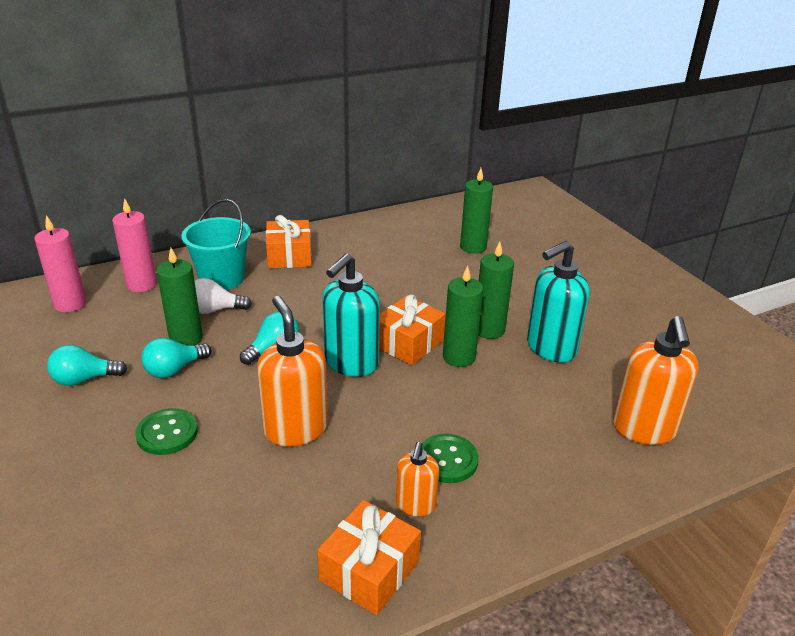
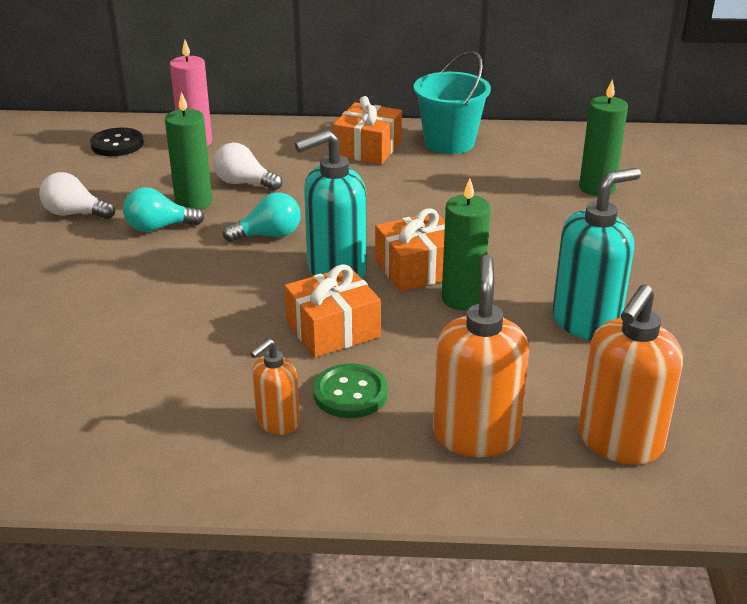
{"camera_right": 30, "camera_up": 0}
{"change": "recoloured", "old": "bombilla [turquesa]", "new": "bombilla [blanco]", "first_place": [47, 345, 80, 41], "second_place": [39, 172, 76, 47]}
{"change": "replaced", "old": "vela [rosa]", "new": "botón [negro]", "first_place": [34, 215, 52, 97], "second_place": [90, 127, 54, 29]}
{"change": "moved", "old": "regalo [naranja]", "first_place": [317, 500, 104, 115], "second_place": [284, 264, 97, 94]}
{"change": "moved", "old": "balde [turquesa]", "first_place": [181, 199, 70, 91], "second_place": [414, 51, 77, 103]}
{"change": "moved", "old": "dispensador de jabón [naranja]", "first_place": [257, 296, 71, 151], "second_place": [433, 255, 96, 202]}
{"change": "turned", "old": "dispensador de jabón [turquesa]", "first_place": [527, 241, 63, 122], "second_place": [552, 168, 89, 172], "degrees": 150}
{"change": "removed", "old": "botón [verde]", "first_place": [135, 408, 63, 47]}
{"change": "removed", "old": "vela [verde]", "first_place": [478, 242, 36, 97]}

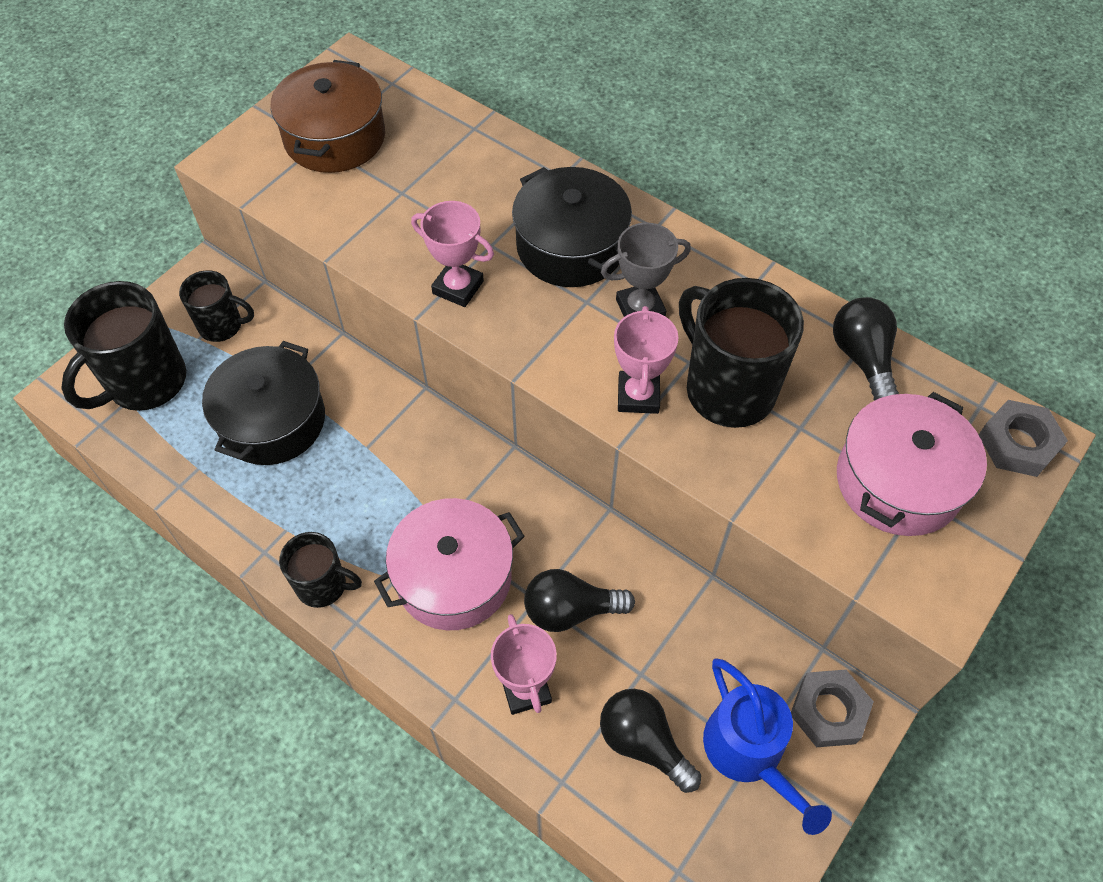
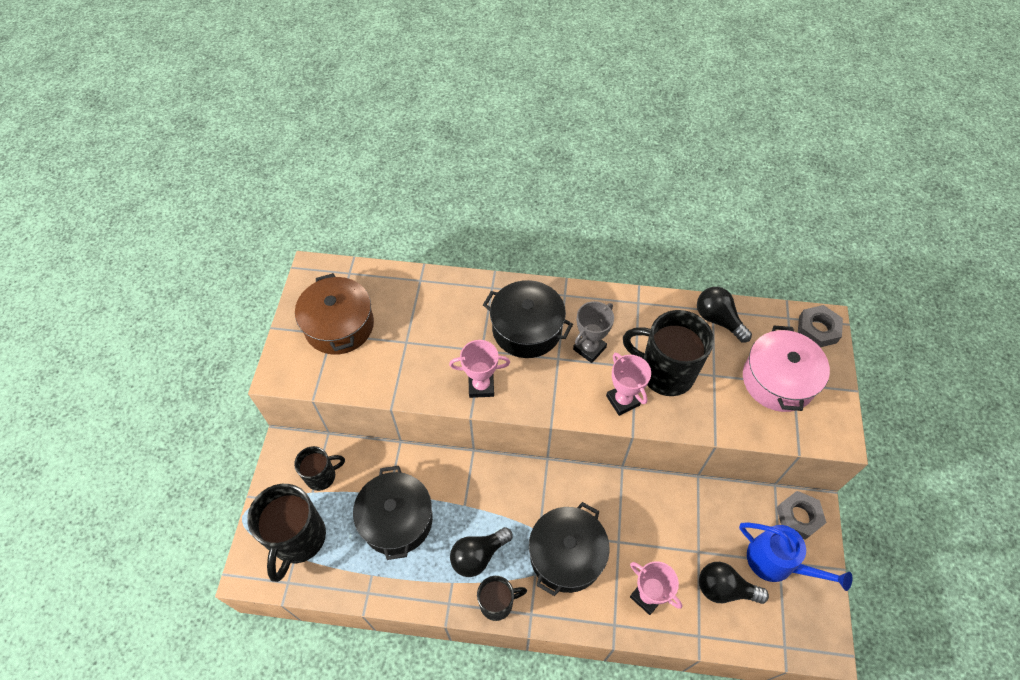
{"camera_right": -30, "camera_up": 0}
{"change": "moved", "old": "bombilla [negro]", "first_place": [524, 569, 111, 63], "second_place": [450, 527, 63, 50]}
{"change": "recoloured", "old": "olla [rosa]", "new": "olla [negro]", "first_place": [374, 498, 151, 132], "second_place": [529, 502, 81, 94]}

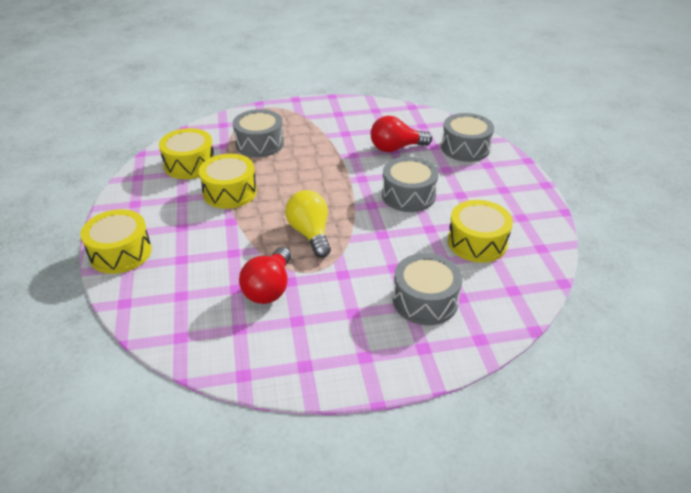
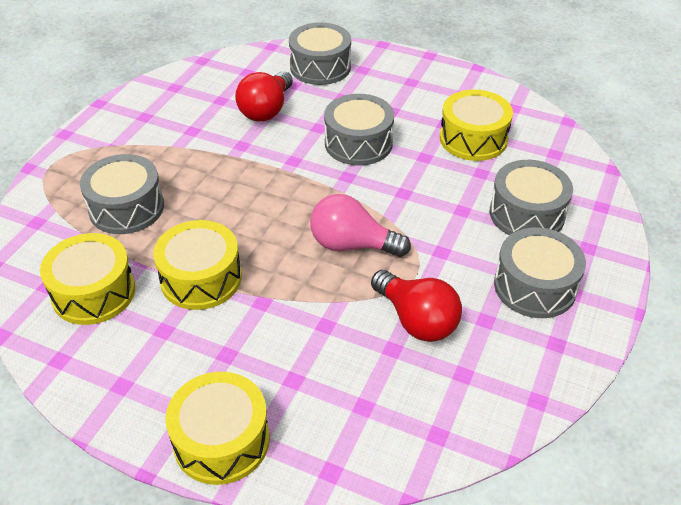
{"camera_right": -55, "camera_up": 5}
{"change": "recoloured", "old": "bombilla [amarillo]", "new": "bombilla [rosa]", "first_place": [285, 190, 46, 68], "second_place": [310, 194, 101, 63]}
{"change": "added", "new": "tambor [gris]", "second_place": [494, 227, 92, 91]}

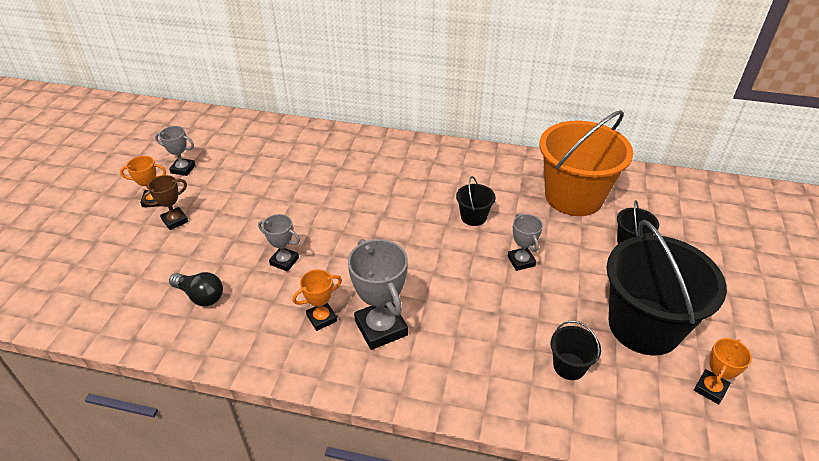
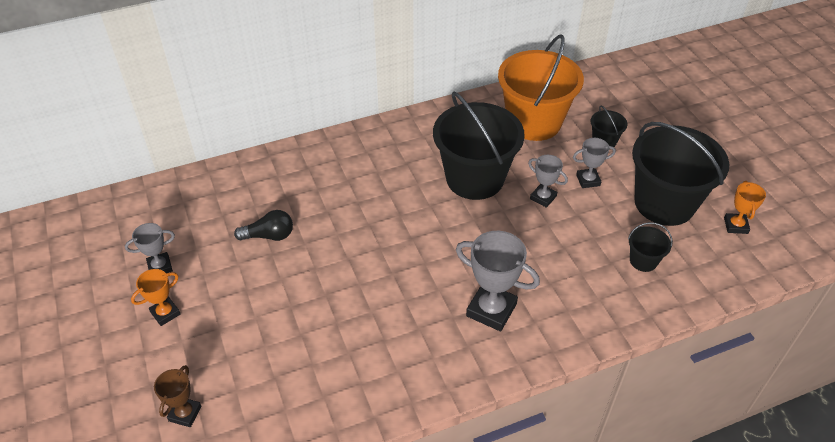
{"camera_right": -35, "camera_up": 5}
{"change": "moved", "old": "trofeo [marrón]", "first_place": [142, 175, 47, 55], "second_place": [154, 365, 47, 62]}
{"change": "moved", "old": "bombilla [negro]", "first_place": [169, 272, 54, 34], "second_place": [234, 210, 59, 31]}
{"change": "resized", "old": "balde [negro]", "first_place": [456, 176, 40, 50], "second_place": [433, 92, 92, 108], "factor": 2.32}
{"change": "moved", "old": "trofeo [gris]", "first_place": [258, 214, 42, 58], "second_place": [573, 138, 43, 50]}
{"change": "removed", "old": "trofeo [naranja]", "first_place": [293, 269, 49, 62]}

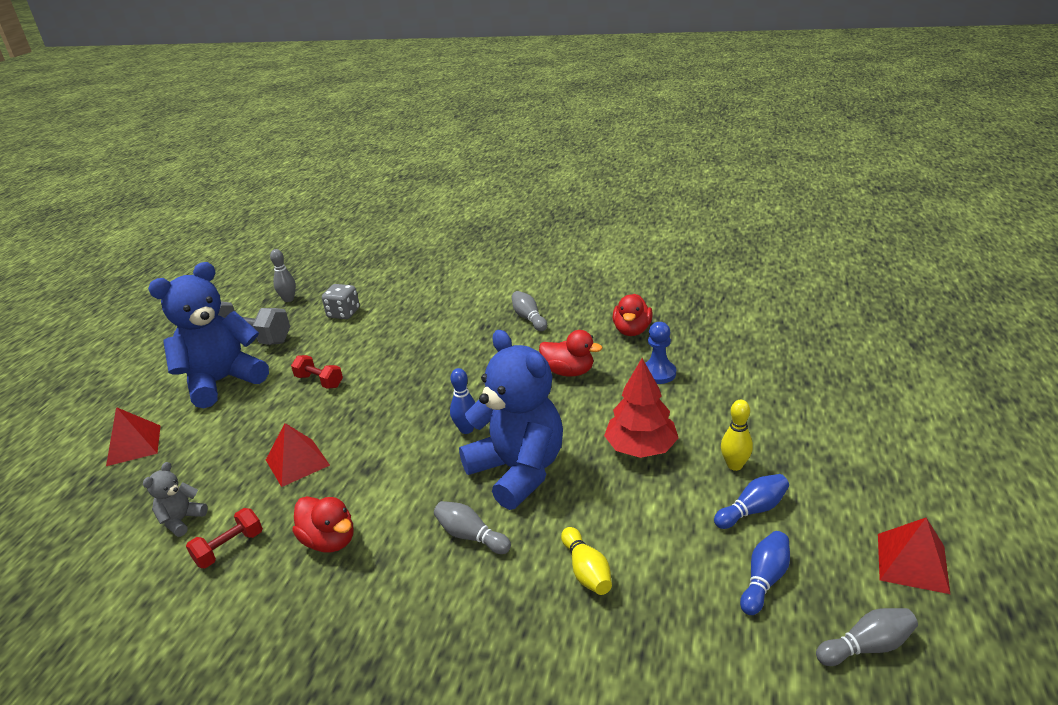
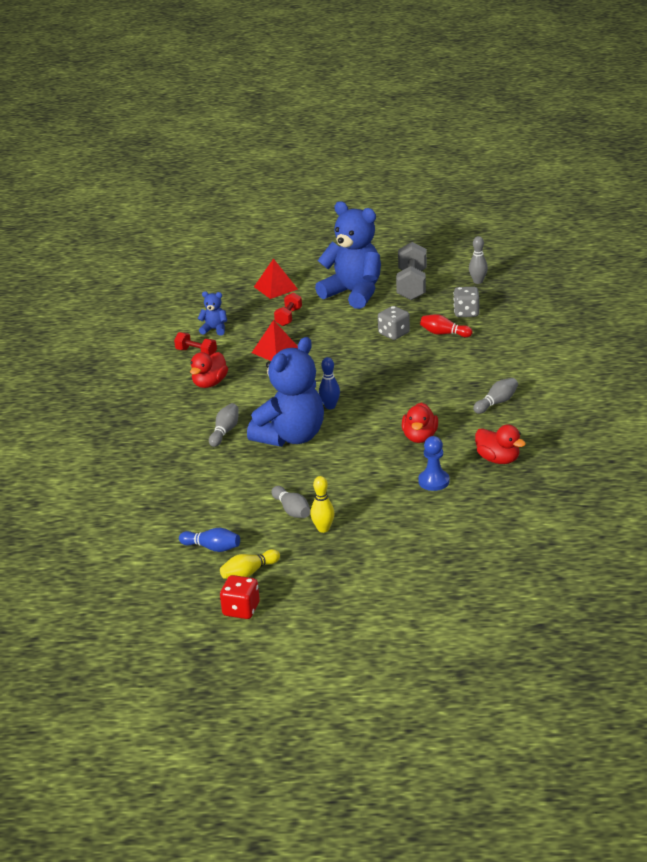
{"camera_right": 75, "camera_up": 0}
{"change": "recoloured", "old": "osito [gris]", "new": "osito [azul]", "first_place": [143, 462, 65, 75], "second_place": [197, 291, 30, 45]}
{"change": "moved", "old": "bolo [amarillo]", "first_place": [561, 527, 51, 68], "second_place": [220, 549, 60, 30]}
{"change": "replaced", "old": "pirámide [rojo]", "new": "dado [rojo]", "first_place": [878, 518, 72, 76], "second_place": [220, 575, 40, 44]}
{"change": "moved", "old": "bolo [gris]", "first_place": [816, 608, 102, 58], "second_place": [272, 486, 39, 32]}
{"change": "moved", "old": "mancuerna [rojo]", "first_place": [291, 355, 52, 34], "second_place": [274, 292, 28, 34]}
{"change": "added", "new": "dado [gris]", "second_place": [378, 306, 32, 34]}
{"change": "added", "new": "bolo [rojo]", "second_place": [420, 314, 53, 23]}
{"change": "turned", "old": "pato [rojo]", "first_place": [612, 294, 40, 42], "second_place": [475, 425, 51, 39], "degrees": -135}
{"change": "removed", "old": "árbol [rojo]", "first_place": [604, 358, 75, 100]}
{"change": "removed", "old": "bolo [azul]", "first_place": [714, 474, 75, 55]}

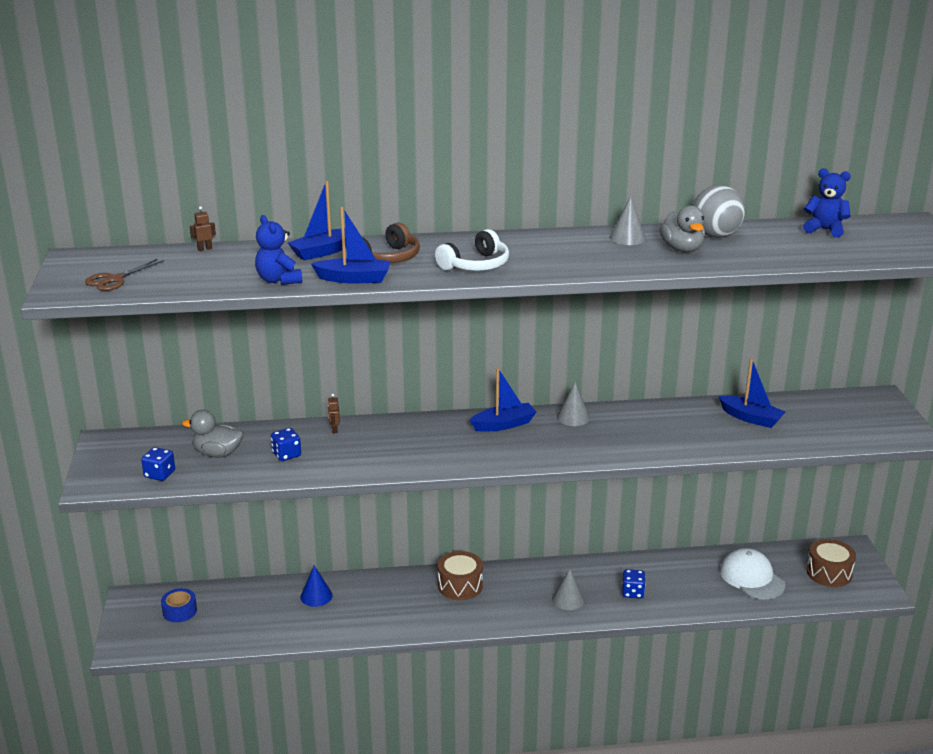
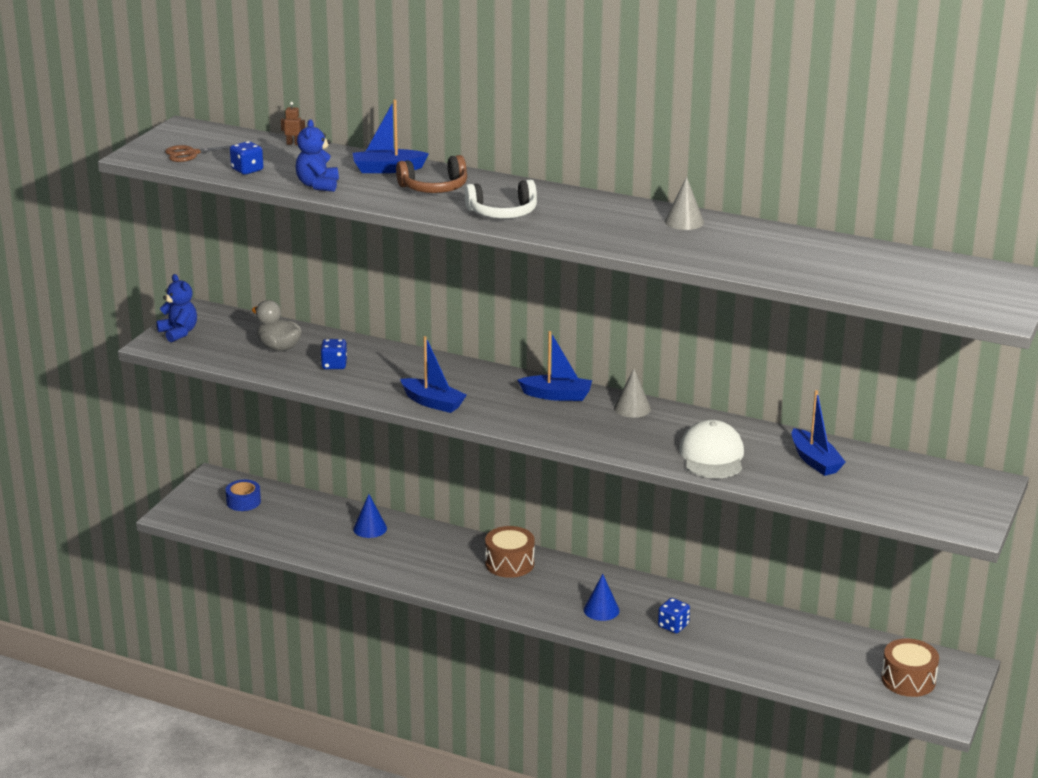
{"camera_right": 30, "camera_up": 0}
{"change": "moved", "old": "osito [azul]", "first_place": [803, 168, 48, 70], "second_place": [156, 274, 41, 68]}
{"change": "moved", "old": "dado [azul]", "first_place": [141, 447, 34, 34], "second_place": [230, 141, 33, 34]}
{"change": "moved", "old": "barco [azul]", "first_place": [311, 207, 80, 76], "second_place": [400, 336, 67, 77]}
{"change": "recoloured", "old": "cono [gris]", "new": "cono [azul]", "first_place": [552, 569, 32, 41], "second_place": [584, 574, 36, 47]}
{"change": "moved", "old": "gorra [blanco]", "first_place": [720, 548, 65, 52], "second_place": [679, 420, 65, 59]}
{"change": "removed", "old": "robot [marrón]", "first_place": [328, 394, 12, 39]}
{"change": "removed", "old": "pato [gris]", "first_place": [660, 206, 45, 46]}
{"change": "removed", "old": "pelota [gris]", "first_place": [693, 185, 52, 53]}

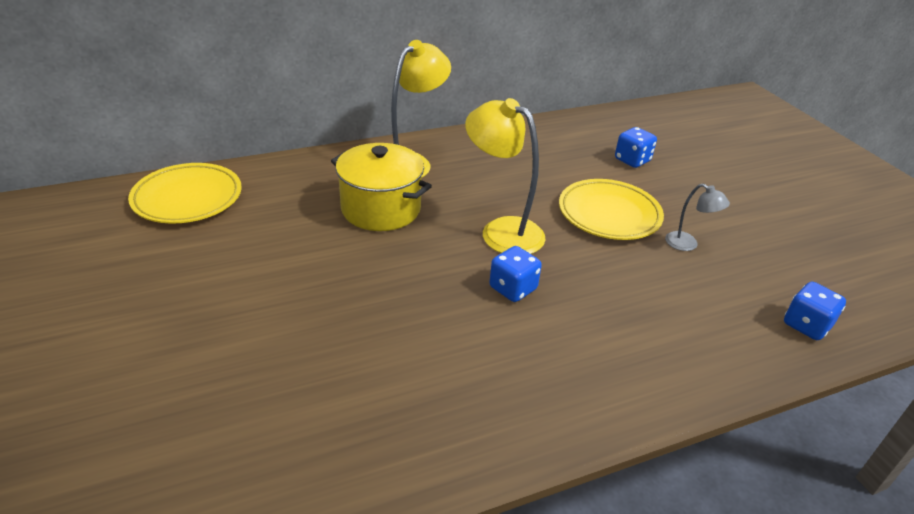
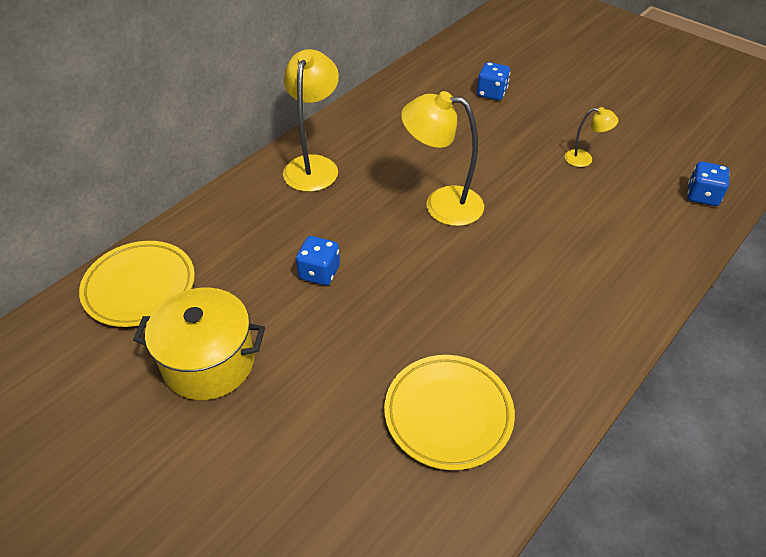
{"camera_right": -25, "camera_up": 10}
{"change": "moved", "old": "olla [amarillo]", "first_place": [331, 143, 101, 88], "second_place": [133, 288, 132, 112]}
{"change": "moved", "old": "dado [azul]", "first_place": [489, 246, 53, 56], "second_place": [296, 236, 44, 49]}
{"change": "moved", "old": "plato [amarillo]", "first_place": [559, 179, 105, 61], "second_place": [384, 355, 131, 115]}
{"change": "recoloured", "old": "lámpara [gris]", "new": "lámpara [amarillo]", "first_place": [665, 184, 65, 67], "second_place": [565, 107, 54, 60]}

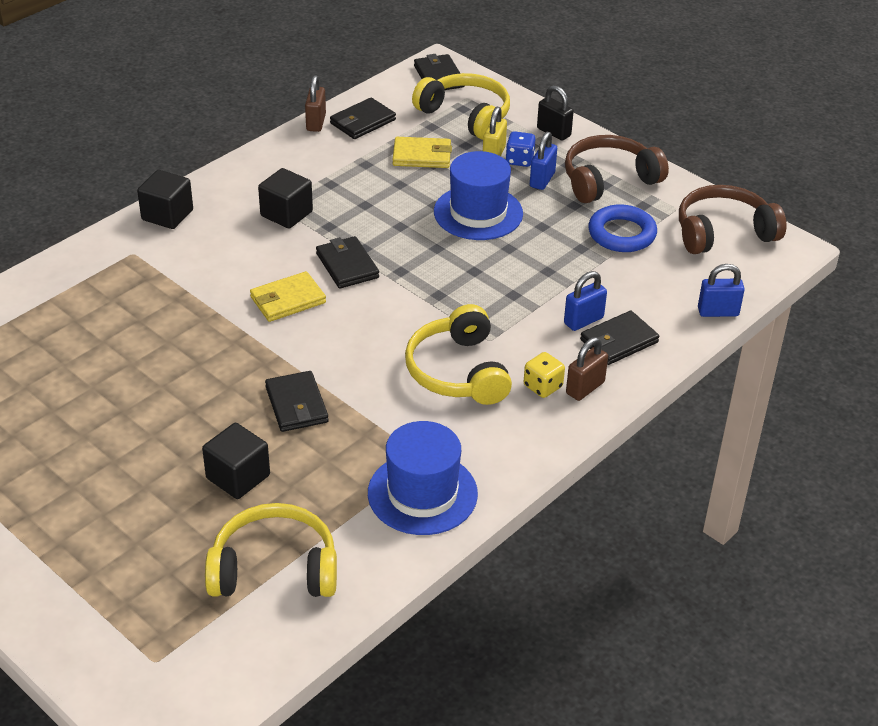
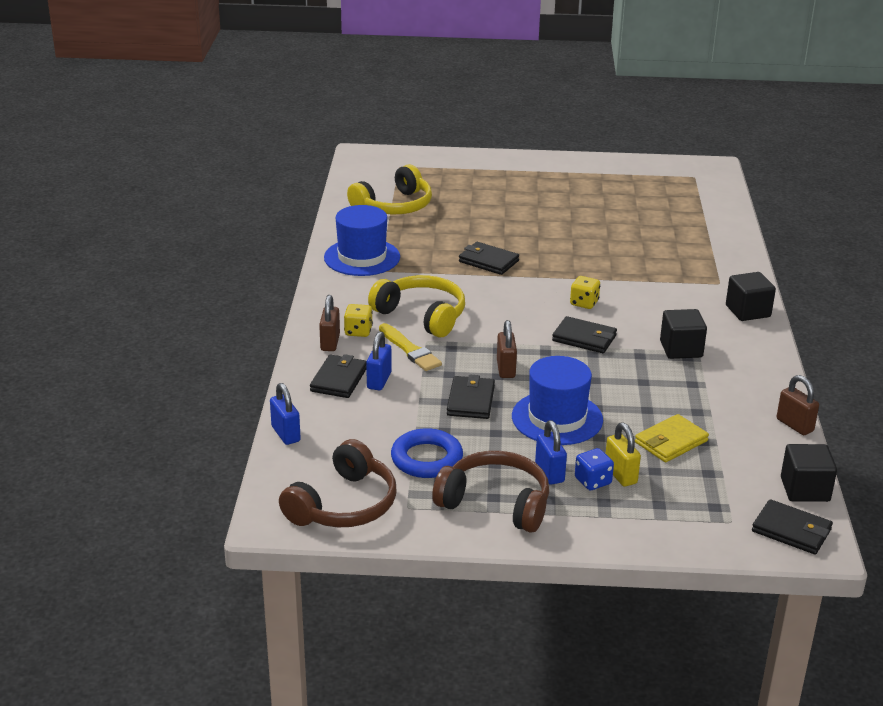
{"camera_right": 140, "camera_up": -10}
{"change": "turned", "old": "candado [azul]", "first_place": [698, 264, 47, 53], "second_place": [270, 383, 31, 62], "degrees": -75}
{"change": "added", "new": "pincel [amarillo]", "second_place": [379, 323, 63, 48]}
{"change": "turned", "old": "auriculares [marrón]", "first_place": [565, 135, 104, 68], "second_place": [432, 451, 117, 81], "degrees": -90}
{"change": "moved", "old": "cartera [negro]", "first_place": [330, 98, 66, 41], "second_place": [447, 375, 48, 44]}
{"change": "added", "new": "candado [marrón]", "second_place": [497, 320, 20, 58]}
{"change": "replaced", "old": "cartera [amarillo]", "new": "dado [amarillo]", "first_place": [250, 271, 76, 51], "second_place": [570, 276, 30, 33]}
{"change": "moved", "old": "cubo [negro]", "first_place": [202, 423, 68, 76], "second_place": [781, 444, 56, 58]}
{"change": "removed", "old": "auriculares [amarillo]", "first_place": [412, 73, 98, 67]}
{"change": "removed", "old": "candado [negro]", "first_place": [537, 85, 37, 56]}

